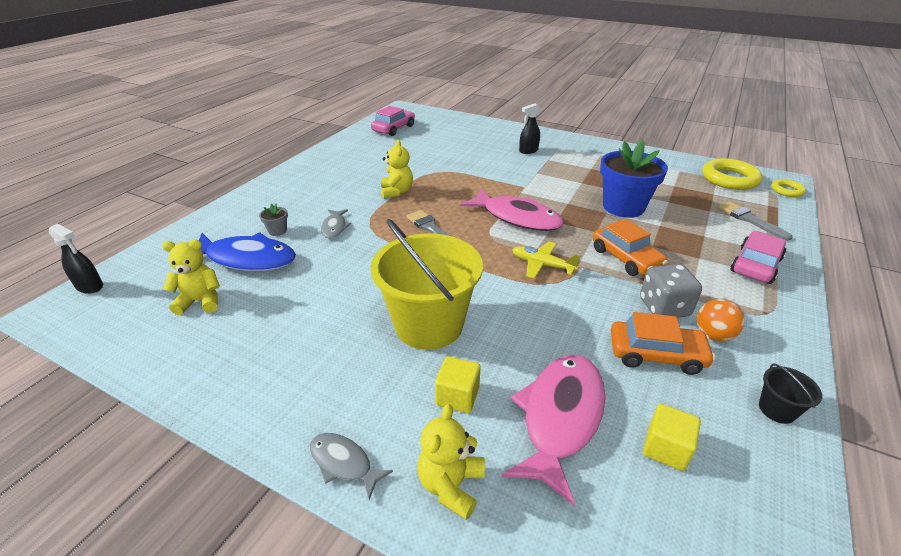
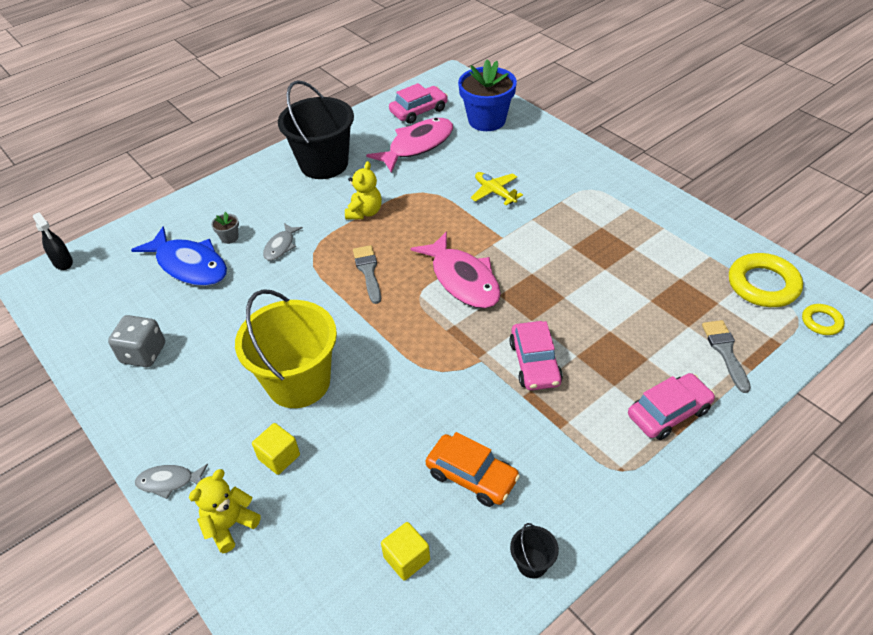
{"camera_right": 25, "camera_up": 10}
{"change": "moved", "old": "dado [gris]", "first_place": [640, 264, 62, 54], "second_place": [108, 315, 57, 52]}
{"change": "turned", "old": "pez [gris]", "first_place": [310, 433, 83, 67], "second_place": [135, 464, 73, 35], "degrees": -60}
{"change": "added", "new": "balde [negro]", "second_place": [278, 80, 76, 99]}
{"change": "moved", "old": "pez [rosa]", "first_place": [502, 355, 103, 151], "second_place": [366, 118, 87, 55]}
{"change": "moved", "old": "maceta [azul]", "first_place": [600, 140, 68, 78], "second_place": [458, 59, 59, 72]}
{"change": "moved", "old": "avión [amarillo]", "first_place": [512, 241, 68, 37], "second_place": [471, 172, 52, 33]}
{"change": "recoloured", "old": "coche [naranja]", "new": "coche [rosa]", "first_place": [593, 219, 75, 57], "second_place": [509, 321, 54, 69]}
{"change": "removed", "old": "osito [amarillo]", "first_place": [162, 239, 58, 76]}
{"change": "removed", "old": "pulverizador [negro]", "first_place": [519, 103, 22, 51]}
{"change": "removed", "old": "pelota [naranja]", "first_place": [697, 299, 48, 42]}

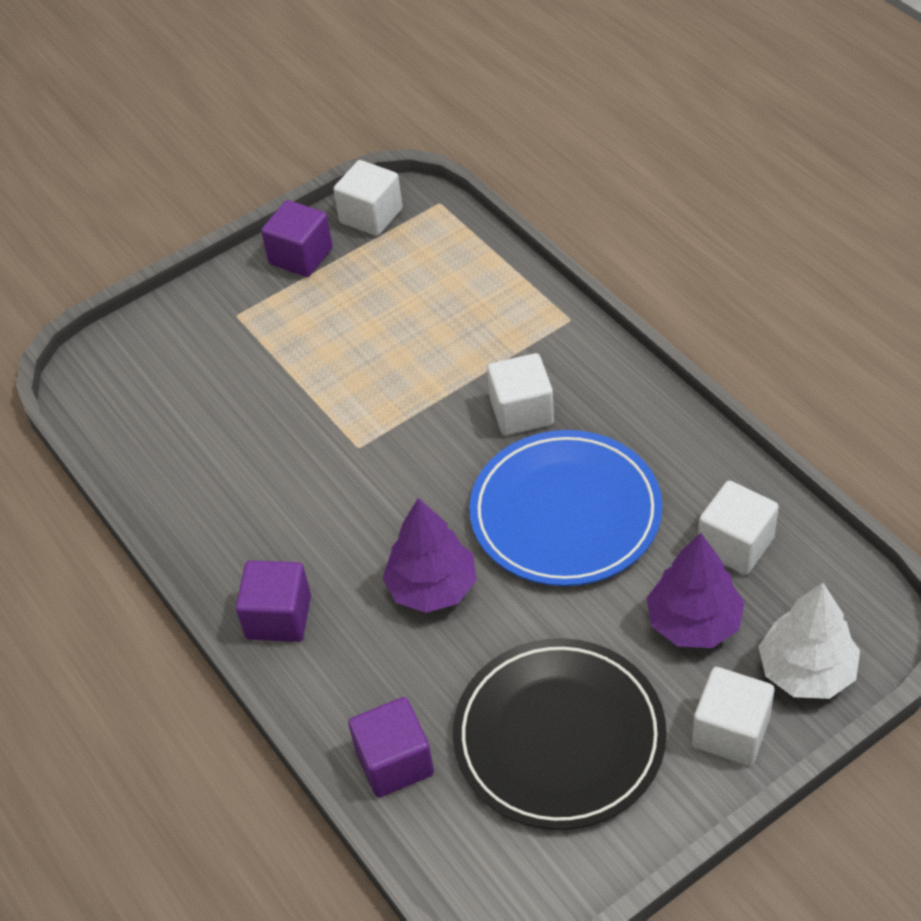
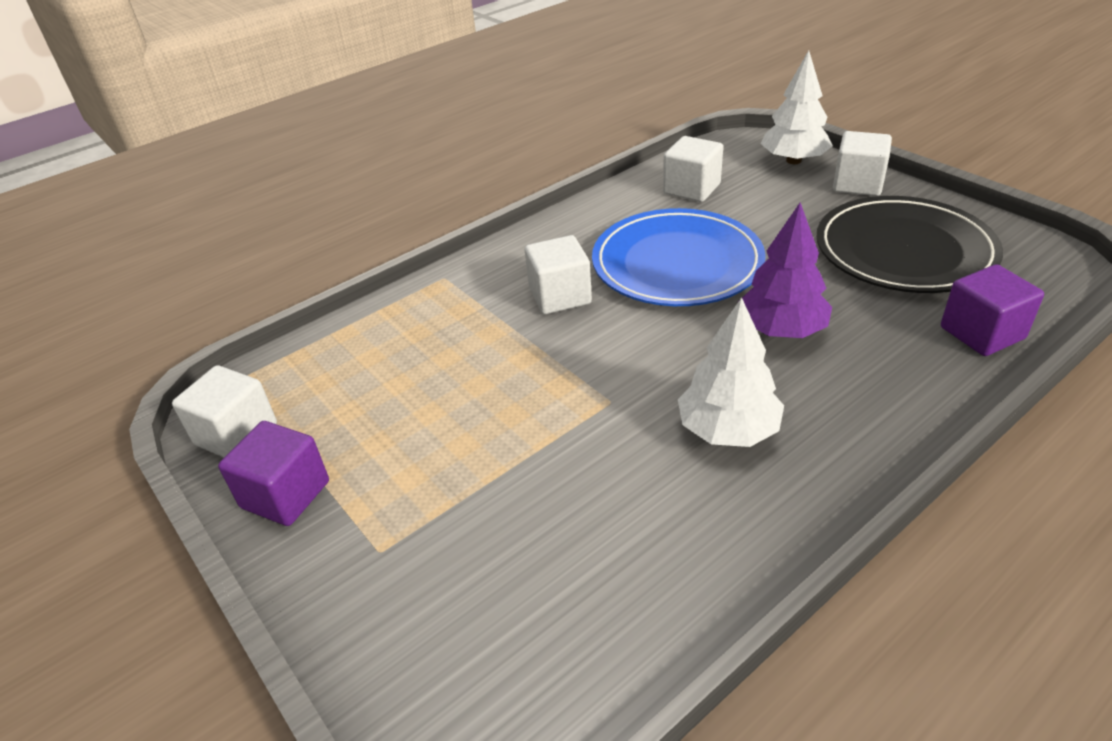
{"camera_right": -95, "camera_up": -10}
{"change": "added", "new": "árbol [blanco]", "second_place": [678, 297, 106, 150]}
{"change": "removed", "old": "cubo [morado]", "first_place": [236, 560, 75, 82]}
{"change": "removed", "old": "árbol [morado]", "first_place": [646, 533, 99, 115]}

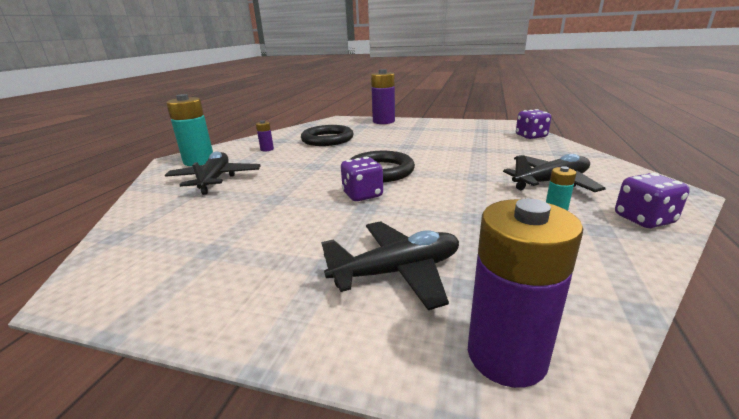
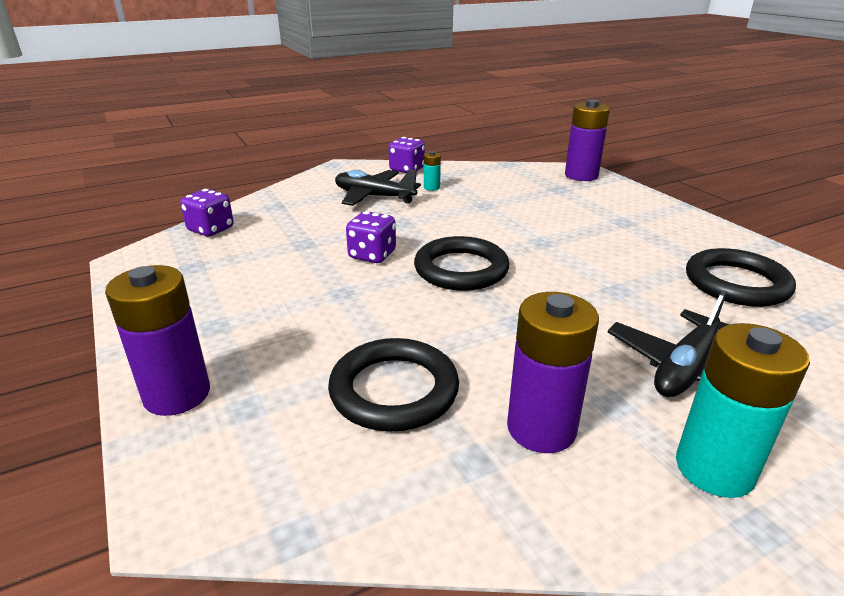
{"camera_right": -135, "camera_up": 5}
{"change": "moved", "old": "dado [morado]", "first_place": [341, 157, 42, 44], "second_place": [346, 211, 50, 52]}
{"change": "resized", "old": "pila [morado]", "first_place": [256, 120, 18, 31], "second_place": [507, 292, 92, 161], "factor": 2.1}
{"change": "added", "new": "anillo [negro]", "second_place": [686, 248, 110, 59]}
{"change": "removed", "old": "avión [negro]", "first_place": [321, 221, 138, 89]}

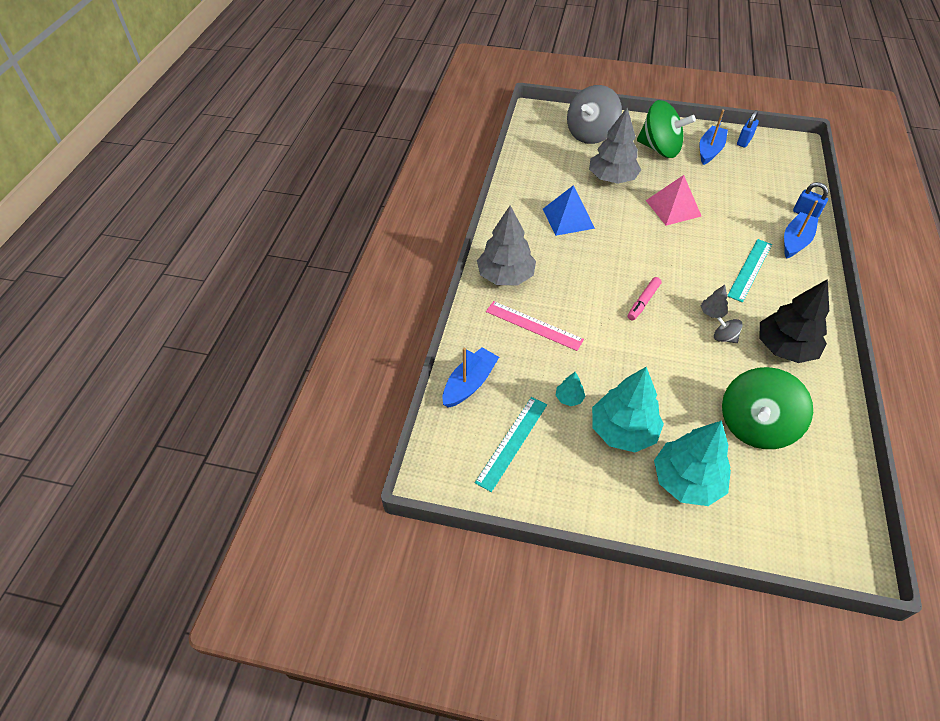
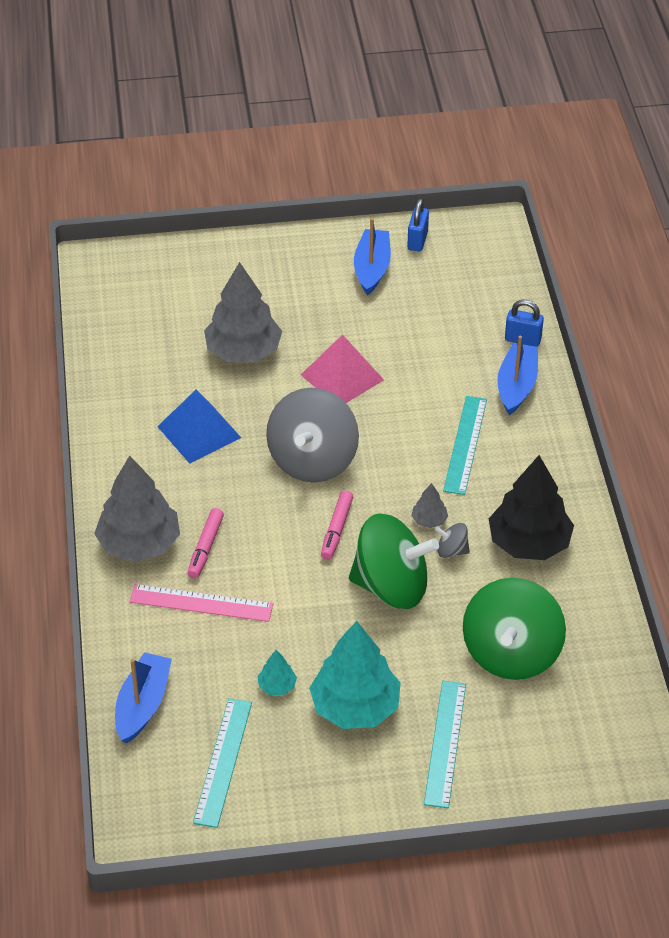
{"camera_right": -20, "camera_up": -5}
{"change": "added", "new": "rotulador [rosa]", "second_place": [187, 508, 37, 71]}
{"change": "moved", "old": "peonza [gris]", "first_place": [567, 85, 55, 59], "second_place": [266, 388, 93, 95]}
{"change": "moved", "old": "peonza [verde]", "first_place": [637, 100, 59, 58], "second_place": [349, 513, 90, 96]}
{"change": "replaced", "old": "árbol [turquesa]", "new": "regla [turquesa]", "first_place": [654, 421, 77, 85], "second_place": [424, 681, 42, 127]}

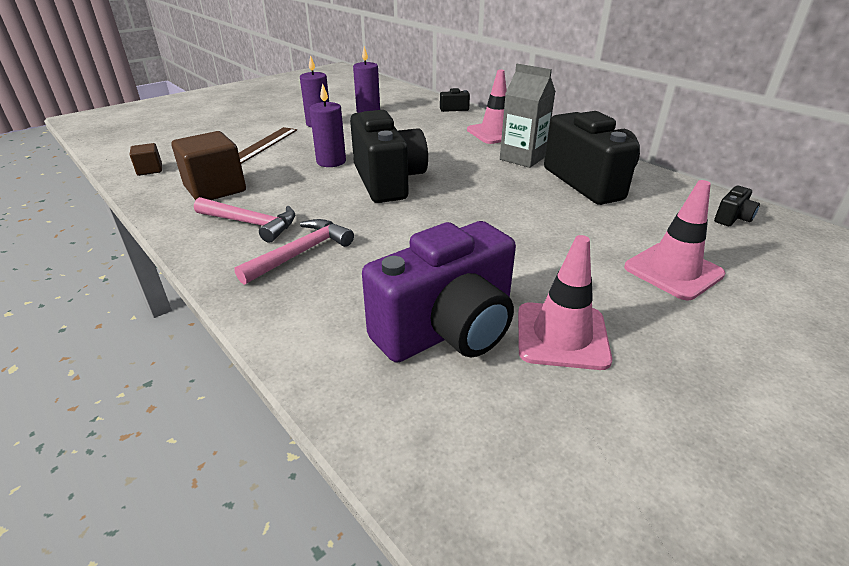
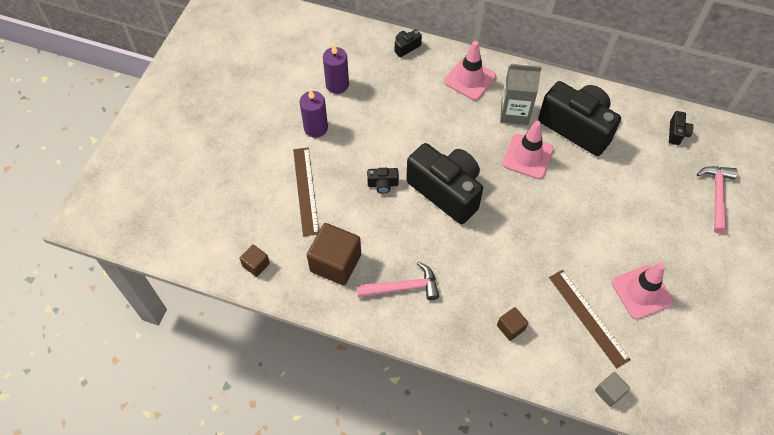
{"camera_right": -30, "camera_up": 25}
{"change": "replaced", "old": "vela [morado]", "new": "cámara [negro]", "first_place": [310, 83, 36, 84], "second_place": [367, 168, 32, 25]}
{"change": "added", "new": "cubo [marrón]", "second_place": [497, 307, 31, 34]}
{"change": "moved", "old": "cono de tráfico [rosa]", "first_place": [624, 180, 101, 120], "second_place": [502, 121, 52, 58]}
{"change": "replaced", "old": "cámara [morado]", "new": "regla [marrón]", "first_place": [362, 221, 154, 142], "second_place": [549, 270, 82, 99]}
{"change": "added", "new": "cubo [gris]", "second_place": [595, 372, 35, 35]}
{"change": "moved", "old": "martillo [rosa]", "first_place": [234, 219, 120, 66], "second_place": [697, 166, 41, 67]}

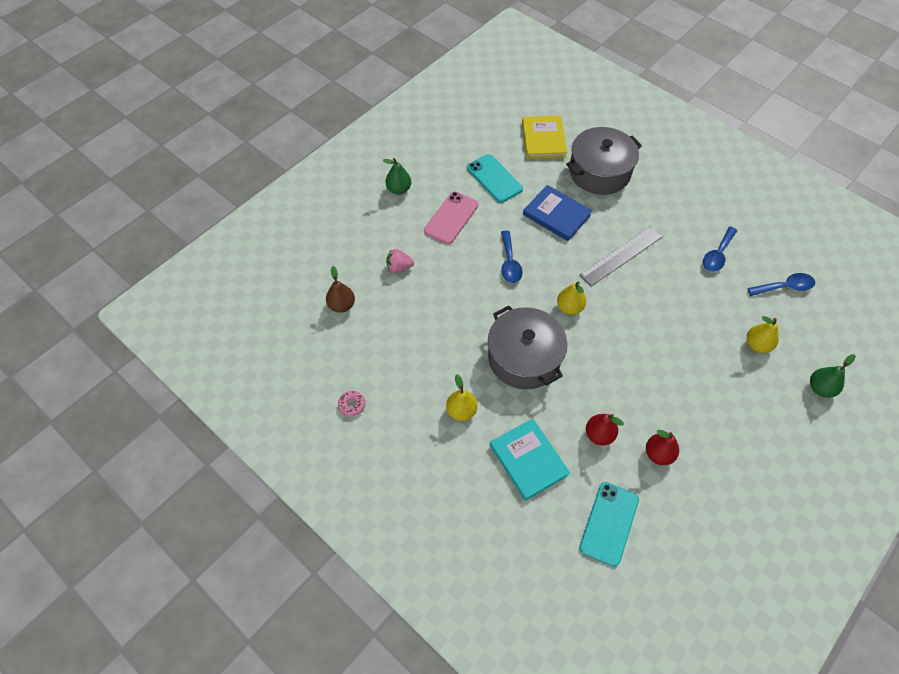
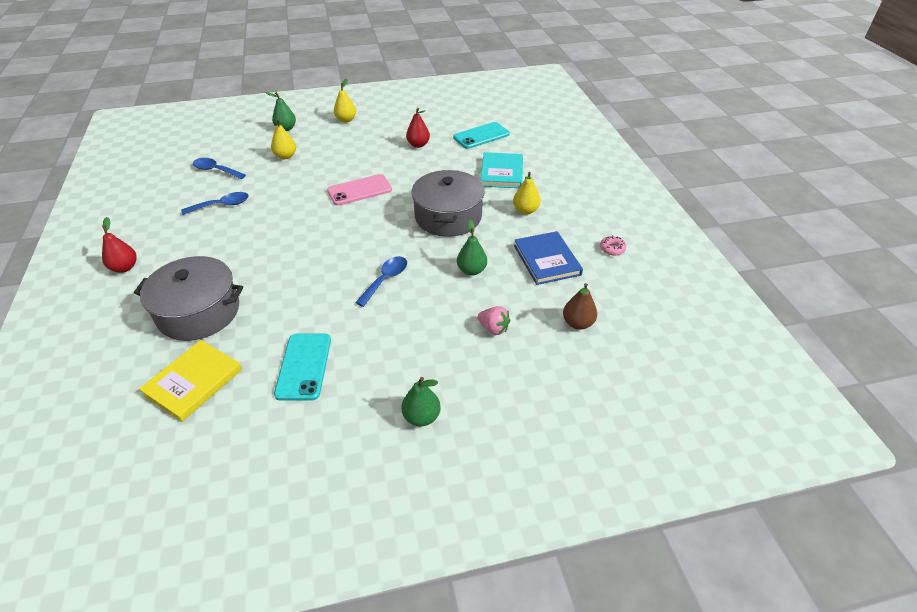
{"camera_right": -145, "camera_up": -15}
{"change": "moved", "old": "pera [rojo]", "first_place": [586, 414, 38, 31], "second_place": [102, 217, 35, 56]}
{"change": "moved", "old": "móvil [rosa]", "first_place": [424, 192, 54, 52], "second_place": [327, 174, 65, 31]}
{"change": "moved", "old": "pera [amarillo]", "first_place": [557, 282, 29, 33], "second_place": [334, 79, 22, 43]}
{"change": "added", "new": "pera [verde]", "second_place": [457, 220, 30, 56]}
{"change": "moved", "old": "libro [azul]", "first_place": [523, 185, 69, 56], "second_place": [514, 231, 69, 54]}
{"change": "removed", "old": "regla [gris]", "first_place": [579, 226, 84, 61]}

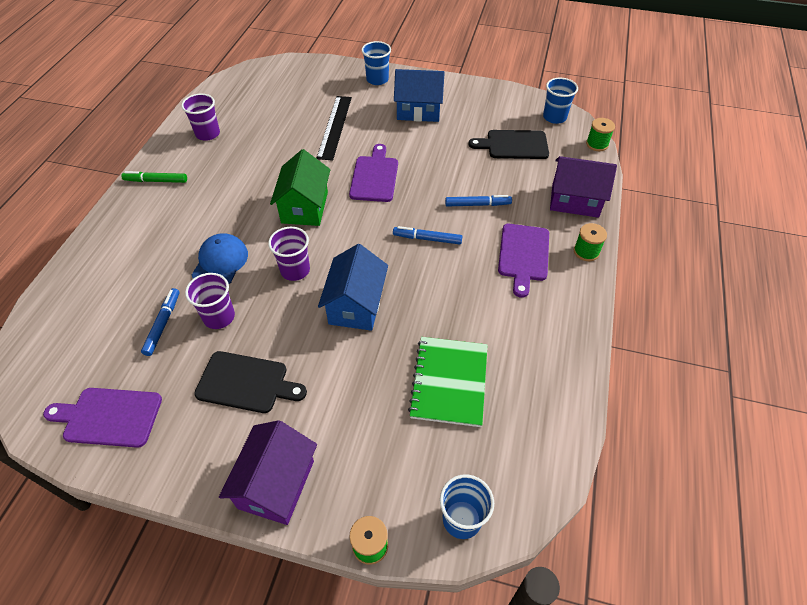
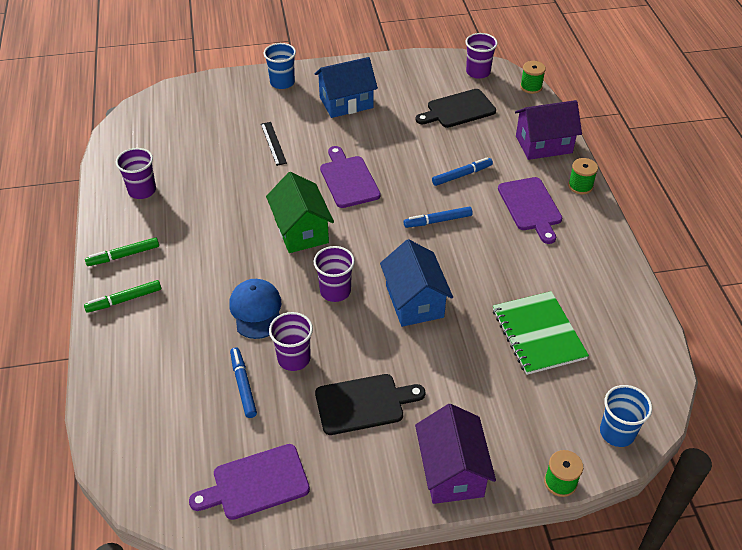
{"camera_right": -25, "camera_up": -5}
{"change": "added", "new": "rotulador [verde]", "second_place": [84, 280, 77, 33]}
{"change": "resized", "old": "regla [negro]", "first_place": [316, 96, 36, 65], "second_place": [261, 122, 26, 44], "factor": 0.61}
{"change": "recoloured", "old": "vaso [azul]", "new": "vaso [morado]", "first_place": [543, 78, 35, 46], "second_place": [465, 33, 33, 46]}

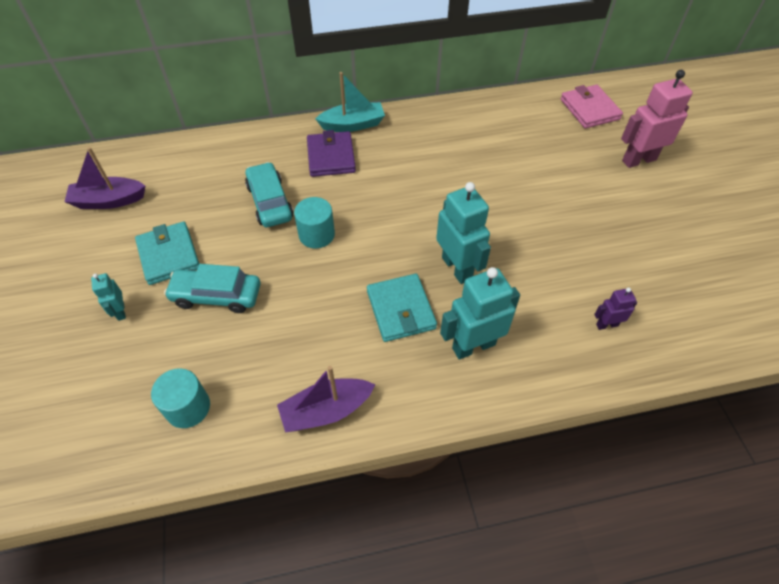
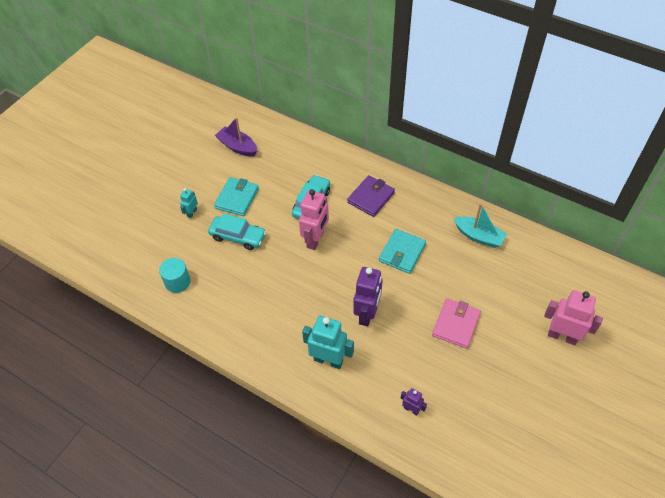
{"camera_right": 45, "camera_up": 0}
{"change": "turned", "old": "coche [turquesa]", "first_place": [164, 264, 96, 49], "second_place": [208, 213, 58, 37], "degrees": 150}
{"change": "replaced", "old": "cilindro [turquesa]", "new": "robot [rosa]", "first_place": [294, 197, 41, 51], "second_place": [299, 189, 30, 61]}
{"change": "recoloured", "old": "robot [turquesa]", "new": "robot [morado]", "first_place": [436, 182, 55, 102], "second_place": [353, 267, 30, 60]}
{"change": "moved", "old": "cartera [turquesa]", "first_place": [367, 274, 70, 68], "second_place": [379, 229, 47, 45]}
{"change": "moved", "old": "cartera [rosa]", "first_place": [561, 85, 62, 43], "second_place": [432, 298, 49, 51]}
{"change": "moved", "old": "barco [turquesa]", "first_place": [315, 72, 70, 60], "second_place": [454, 203, 53, 45]}
{"change": "removed", "old": "barco [morado]", "first_place": [277, 366, 98, 66]}

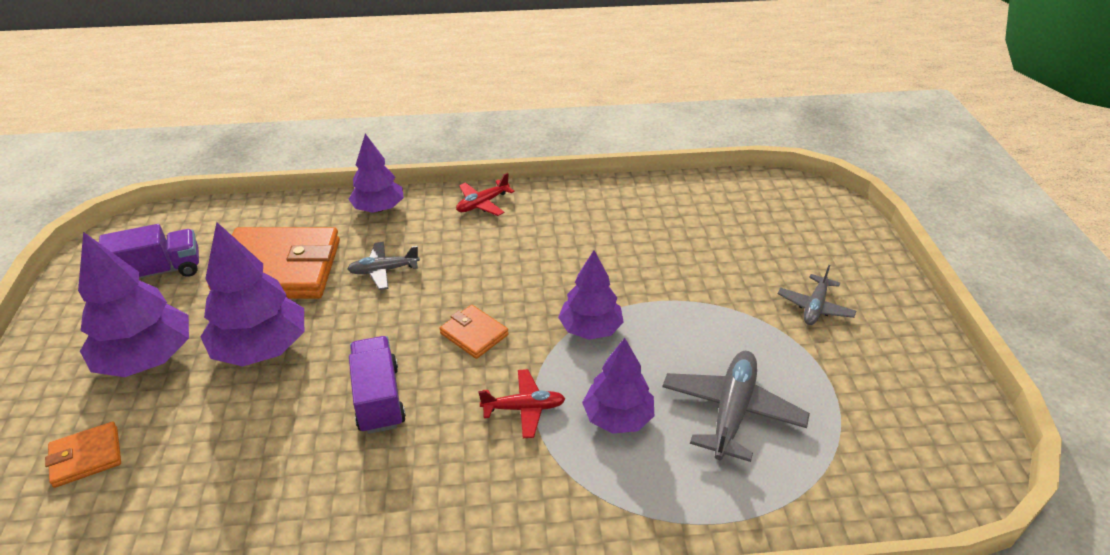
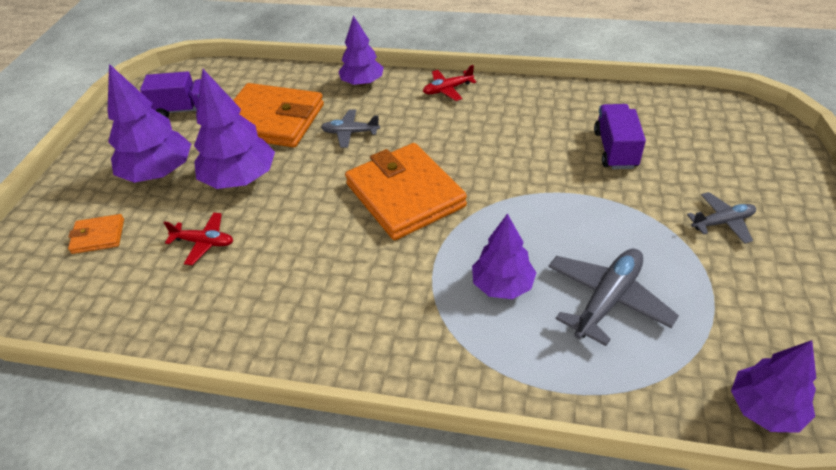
{"camera_right": 20, "camera_up": 5}
{"change": "moved", "old": "avión [rojo]", "first_place": [478, 369, 87, 69], "second_place": [163, 213, 70, 52]}
{"change": "resized", "old": "cartera [naranja]", "first_place": [440, 305, 69, 54], "second_place": [345, 143, 122, 97], "factor": 2.17}
{"change": "moved", "old": "camión [morado]", "first_place": [349, 336, 57, 98], "second_place": [594, 104, 52, 65]}
{"change": "turned", "old": "avión [gris]", "first_place": [778, 265, 78, 60], "second_place": [687, 192, 69, 52], "degrees": -150}
{"change": "moved", "old": "árbol [morado]", "first_place": [558, 250, 66, 90], "second_place": [731, 340, 85, 93]}

